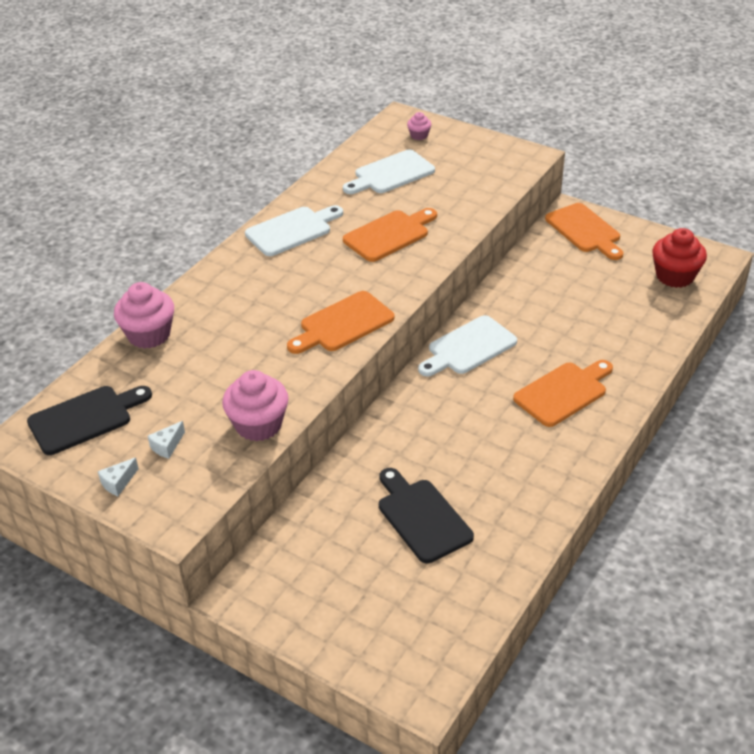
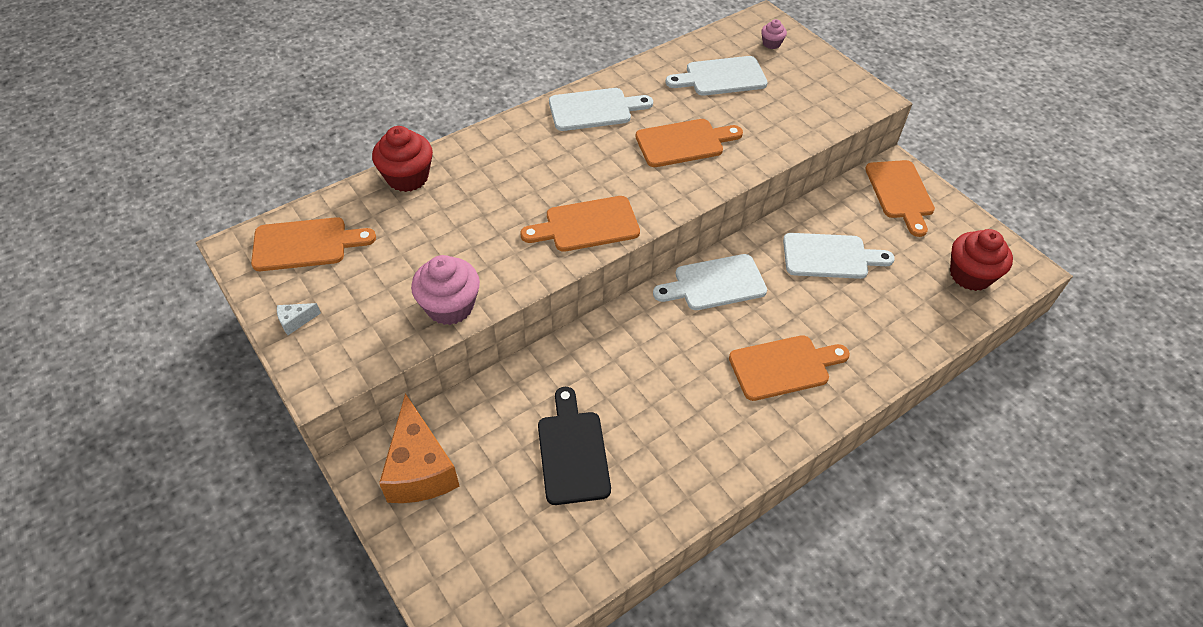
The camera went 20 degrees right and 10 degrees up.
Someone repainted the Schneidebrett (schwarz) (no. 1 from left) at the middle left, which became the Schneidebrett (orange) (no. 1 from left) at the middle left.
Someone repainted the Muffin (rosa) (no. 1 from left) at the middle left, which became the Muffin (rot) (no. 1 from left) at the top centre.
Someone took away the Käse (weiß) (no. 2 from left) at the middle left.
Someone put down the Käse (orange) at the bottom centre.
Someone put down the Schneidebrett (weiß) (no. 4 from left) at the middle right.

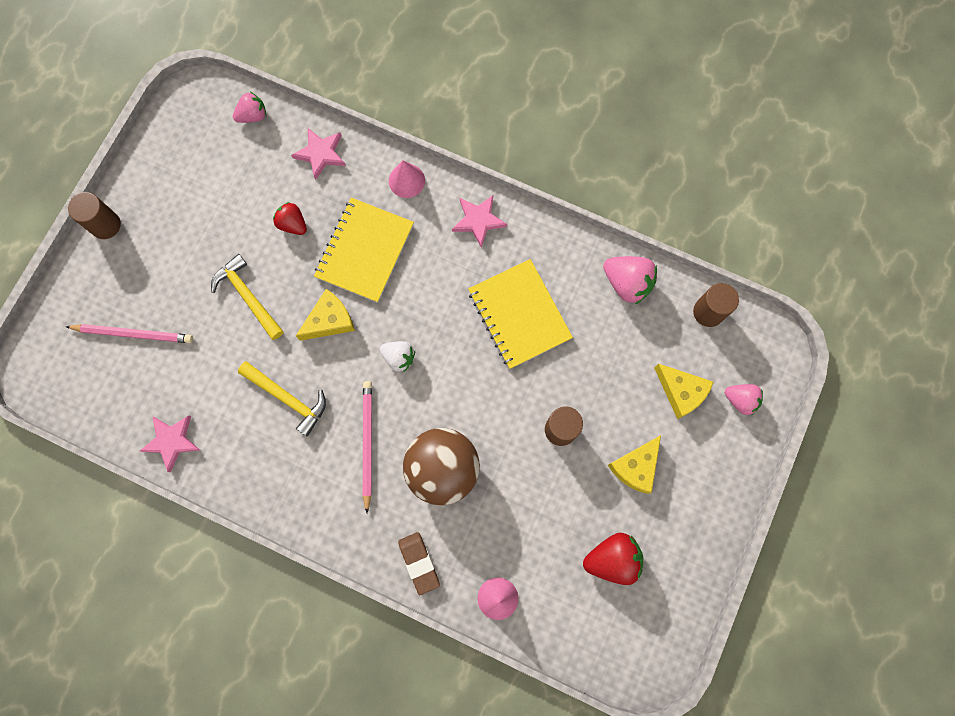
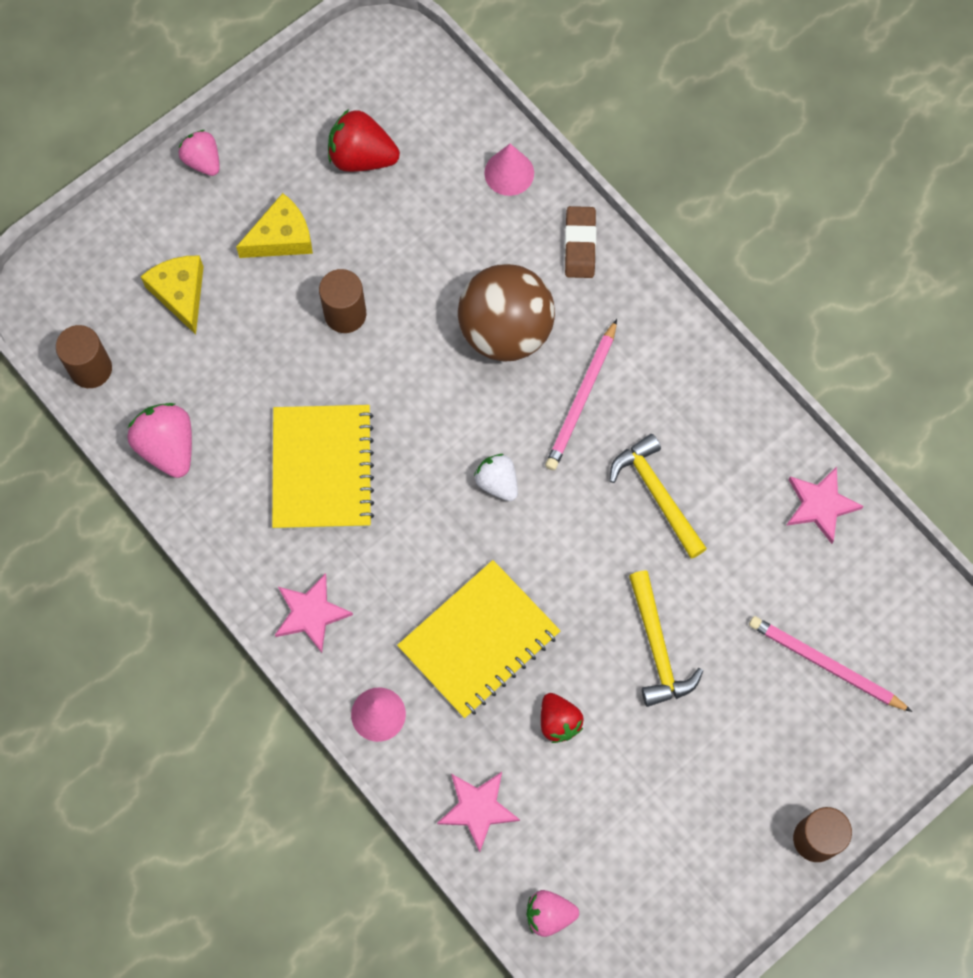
The camera went 155 degrees left and 5 degrees down.
Someone took away the Käse (gelb) (no. 1 from left) at the centre.
Someone carried the Erdbeere (rosa) (no. 3 from left in the first image) from the middle right to the top left.

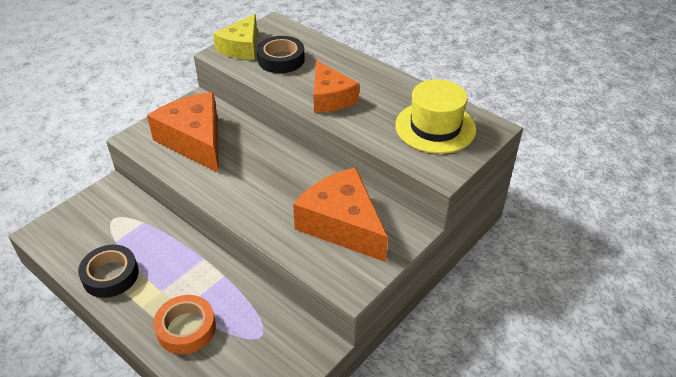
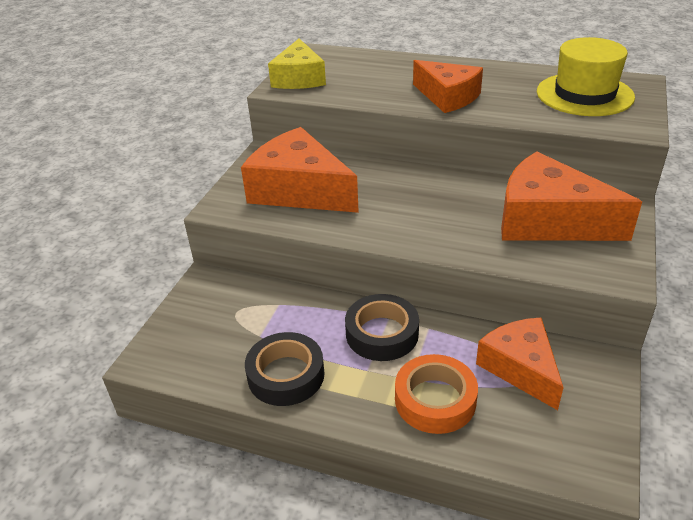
The camera went 20 degrees left and 5 degrees down.
Someone carried the Klebeband (schwarz) (no. 2 from left) from the top centre to the centre.
Someone put down the Käse (orange) (no. 3 from left) at the bottom right.

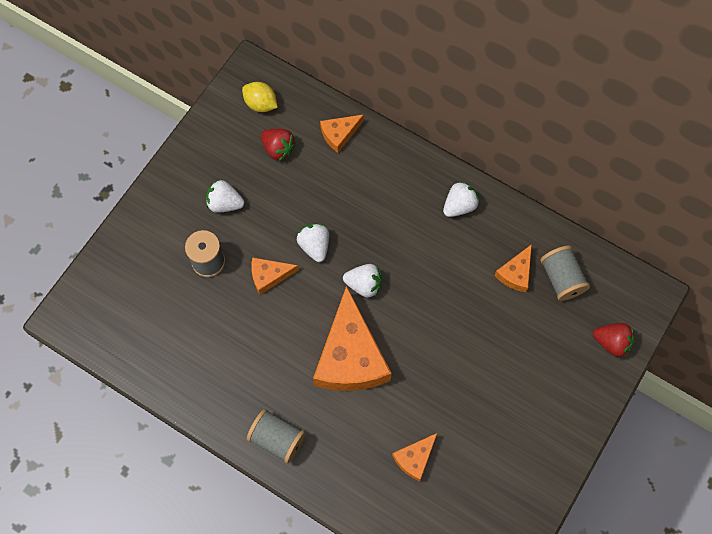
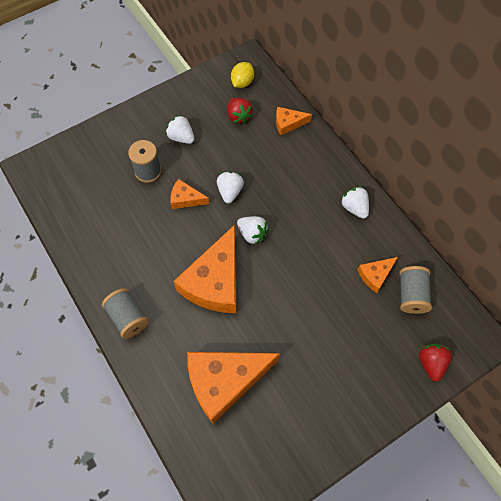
The camera went 25 degrees right and 5 degrees down.
Someone rotated the Zitrone (gelb) at the top centre by 60 degrees clockwise.
Someone scaled the Käse (orange) (no. 4 from left in the first image) at the bottom centre by 2.09.
Someone rotated the Erdbeere (weiß) (no. 4 from left) at the centre by 105 degrees counterclockwise.
Someone rotated the Erdbeere (rot) (no. 2 from left) at the middle right by 135 degrees counterclockwise.

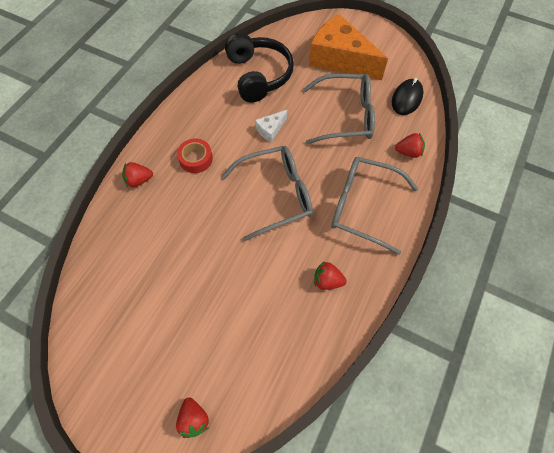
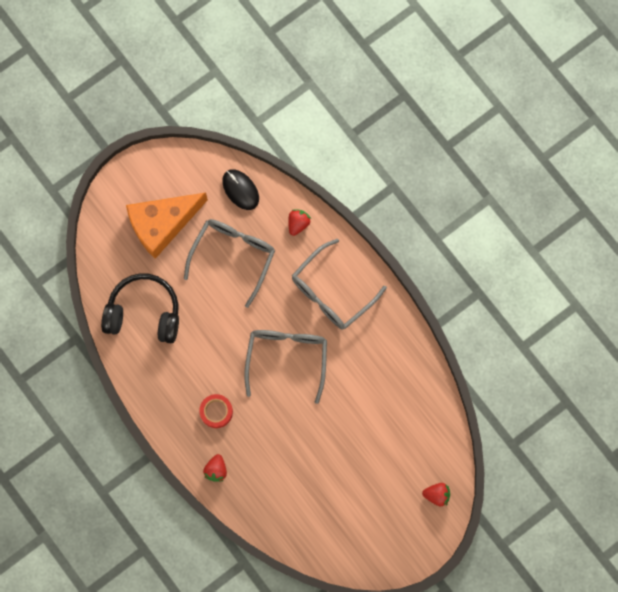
The camera went 65 degrees left and 15 degrees up.
Someone took away the Käse (weiß) at the top centre.
Someone took away the Erdbeere (rot) (no. 3 from left) at the centre.

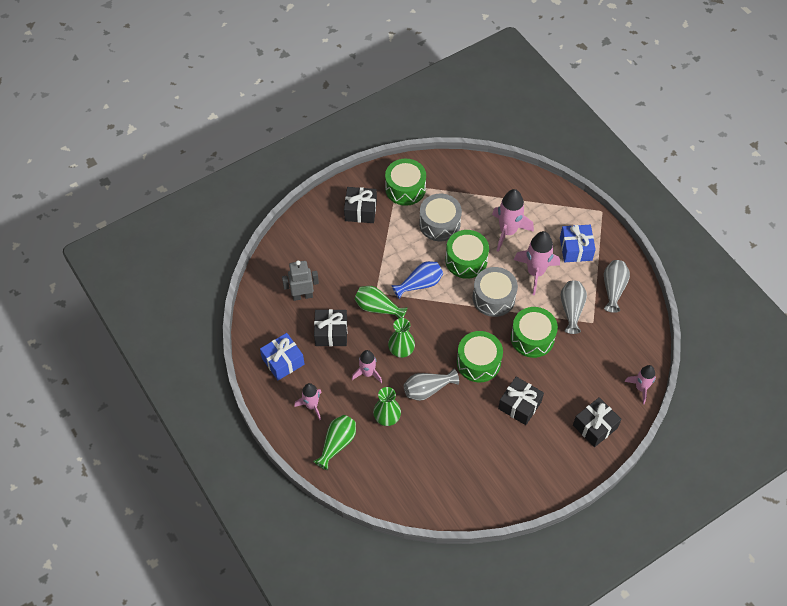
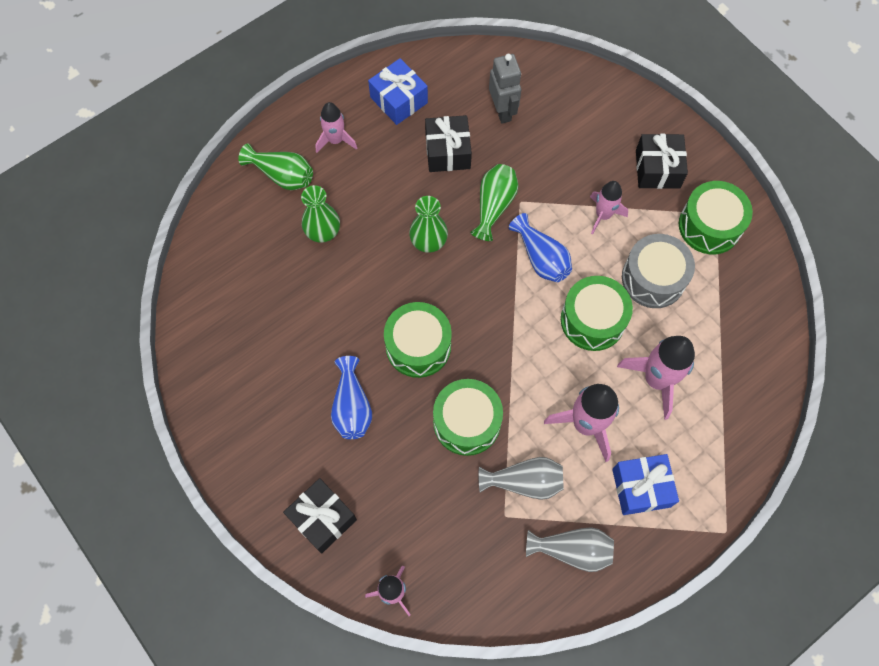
The camera went 85 degrees right and 10 degrees up.
Someone carried the Rakete (rosa) (no. 2 from left in the first image) from the centre to the top right.
Someone took away the Vase (grau) (no. 1 from left) at the centre.
Someone took away the Trommel (grau) (no. 2 from left) at the centre.
Someone swapped the Geschenk (schwarz) (no. 3 from left) at the centre for the Vase (blau) (no. 1 from left) at the centre.

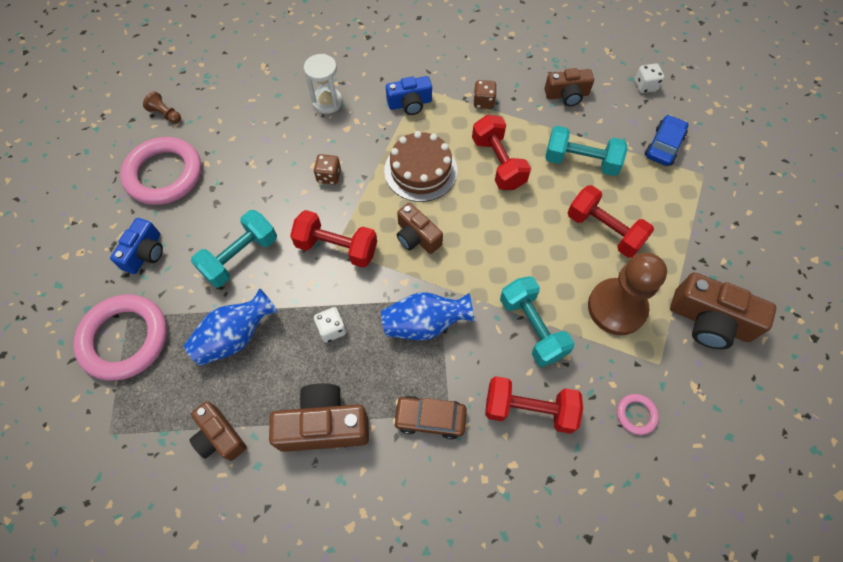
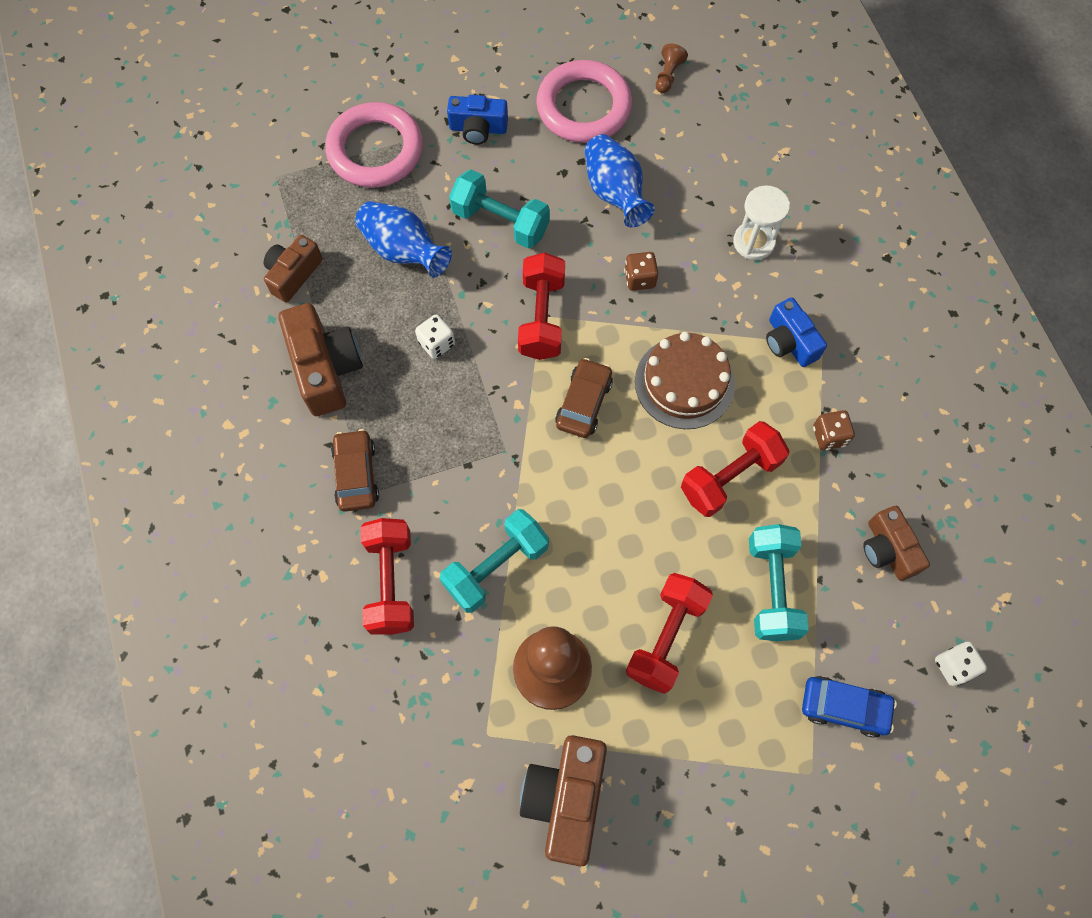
The camera went 75 degrees right and 5 degrees up.
Someone carried the Vase (blau) (no. 2 from left) from the centre to the top centre.
Someone swapped the Kamera (braun) (no. 3 from left) at the centre for the Auto (braun) (no. 2 from left) at the centre.
Someone took away the Ring (rosa) (no. 3 from left) at the bottom right.

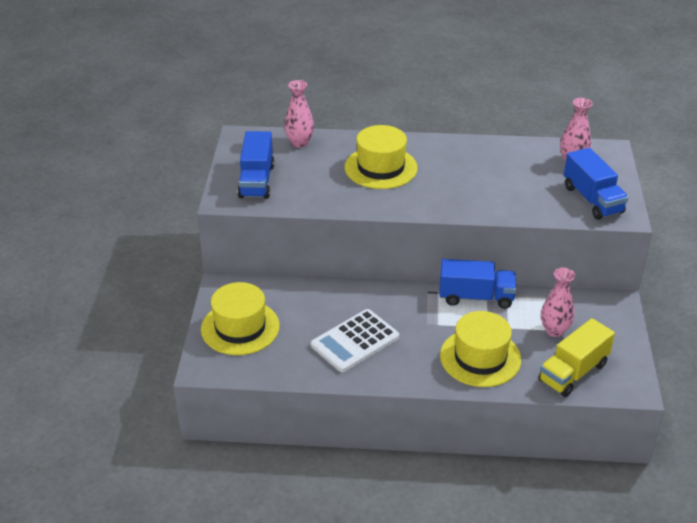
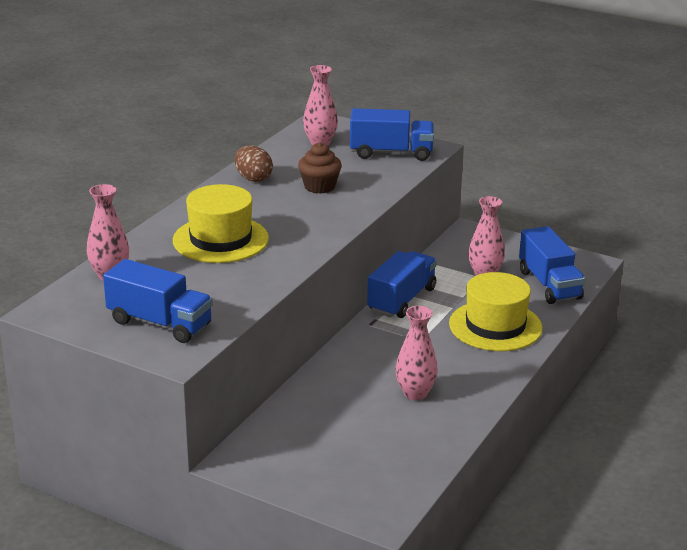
The camera went 65 degrees left and 10 degrees down.
Someone took away the Hut (gelb) (no. 1 from left) at the centre.
Someone swapped the Taschenrechner (weiß) at the centre for the Vase (rosa) (no. 3 from left) at the centre.
Someone repainted the Lastwagen (gelb) at the bottom right, which became the Lastwagen (blau) (no. 4 from left) at the middle right.
Someone put down the Ei (braun) at the top centre.
Someone put down the Muffin (braun) at the top centre.

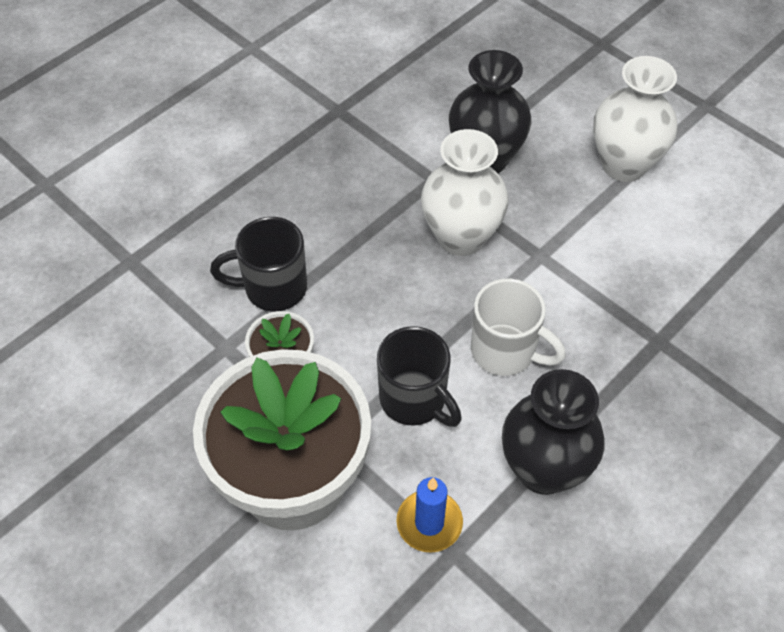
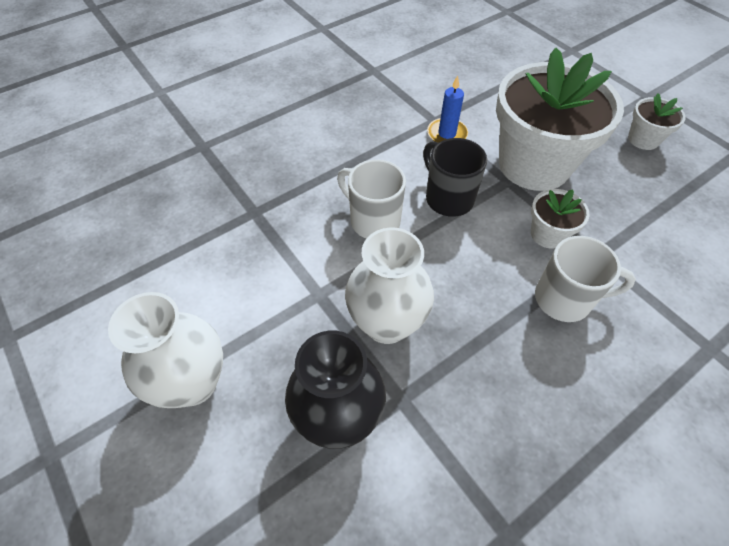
The camera went 170 degrees left and 0 degrees up.
Someone repainted the Tasse (schwarz) (no. 1 from left) at the middle left, which became the Tasse (weiß) (no. 2 from left) at the middle right.
Someone took away the Vase (schwarz) (no. 2 from left) at the bottom right.
Someone put down the Blumentopf (weiß) (no. 3 from left) at the top right.

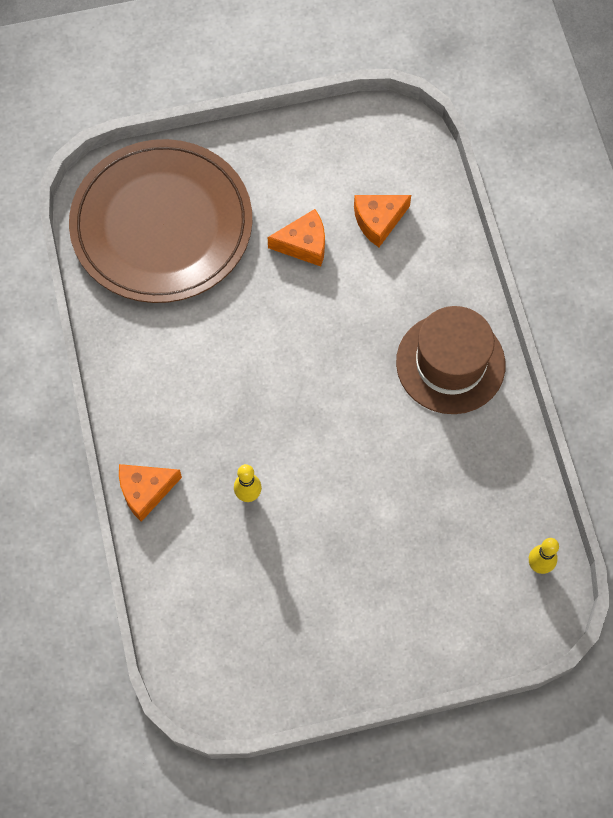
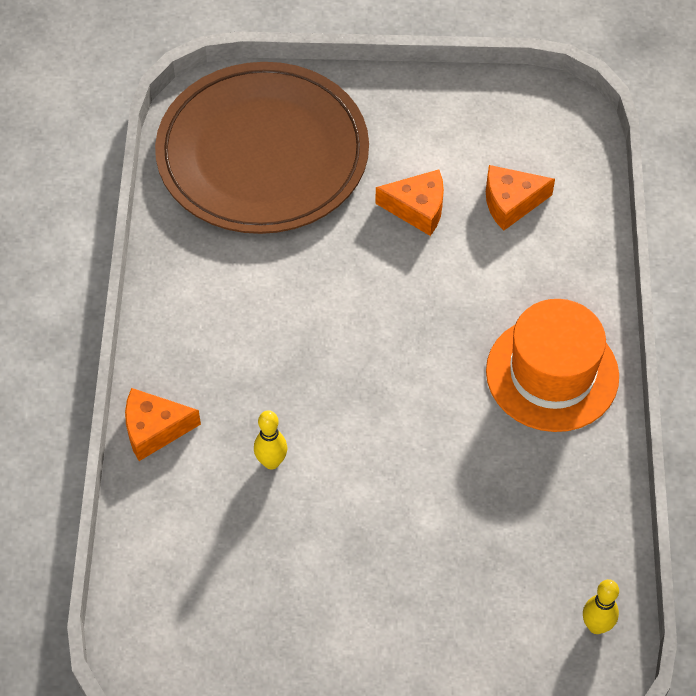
The camera went 15 degrees right and 10 degrees down.
Someone repainted the Hut (braun) at the middle right, which became the Hut (orange) at the middle right.

